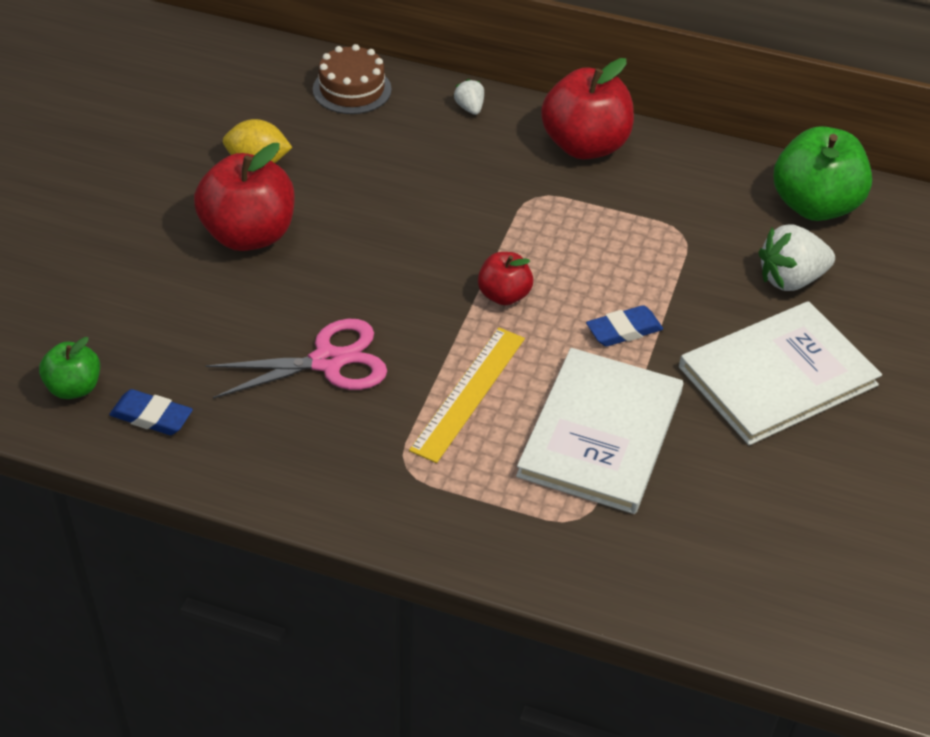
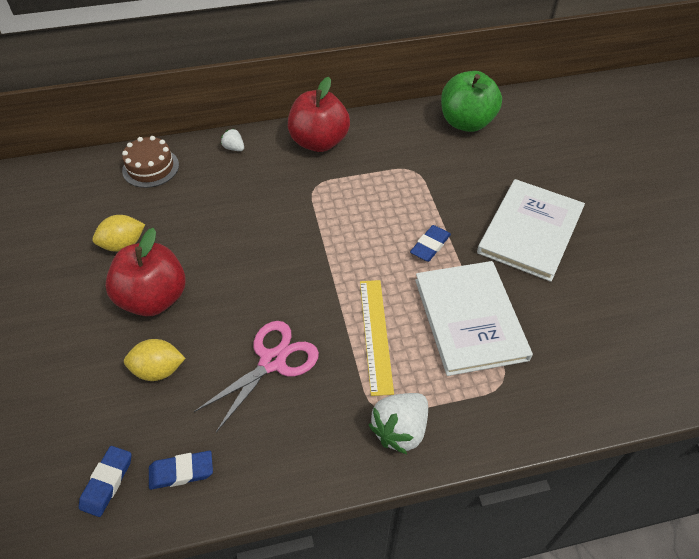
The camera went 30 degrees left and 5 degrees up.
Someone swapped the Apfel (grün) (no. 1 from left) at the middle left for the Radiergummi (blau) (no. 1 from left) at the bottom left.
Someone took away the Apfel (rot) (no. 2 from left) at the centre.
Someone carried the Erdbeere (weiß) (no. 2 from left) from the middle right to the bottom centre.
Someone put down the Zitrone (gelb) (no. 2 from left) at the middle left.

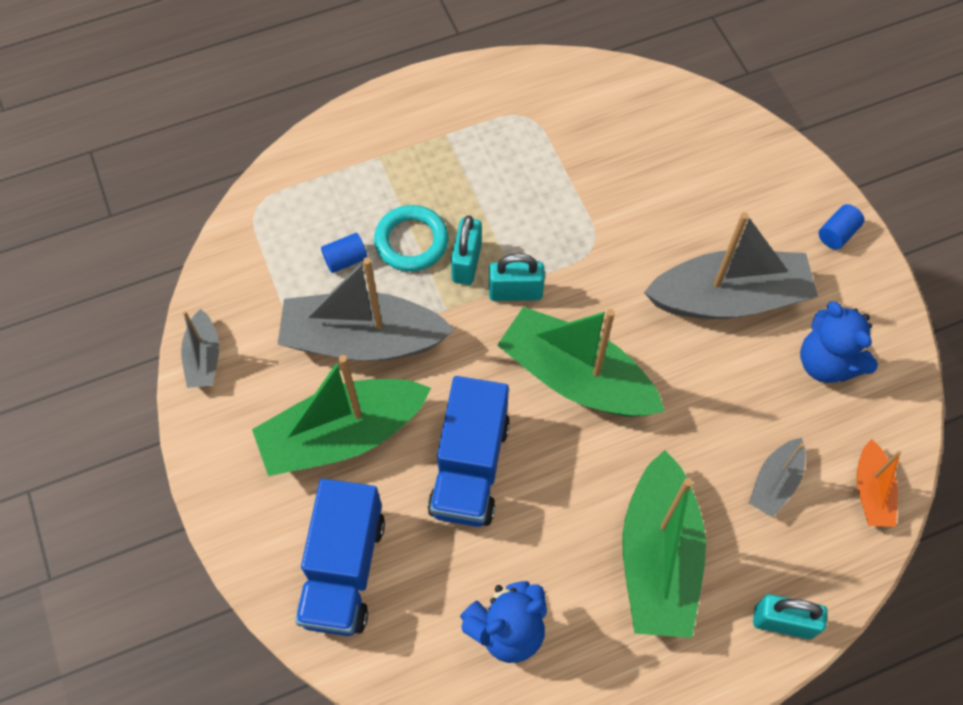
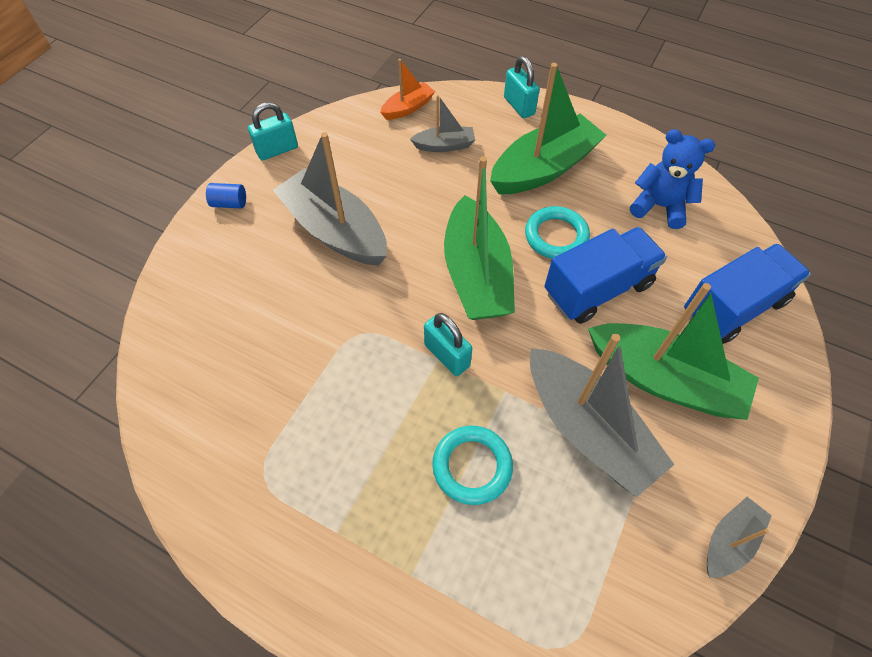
The camera went 130 degrees left and 5 degrees down.
Someone took away the Vollzylinder (blau) (no. 1 from left) at the centre.
Someone carried the Vorhängeschloss (türkis) (no. 1 from left) from the centre to the top left.
Someone took away the Teddybär (blau) (no. 2 from left) at the middle right.
Someone put down the Ring (türkis) (no. 2 from left) at the centre.

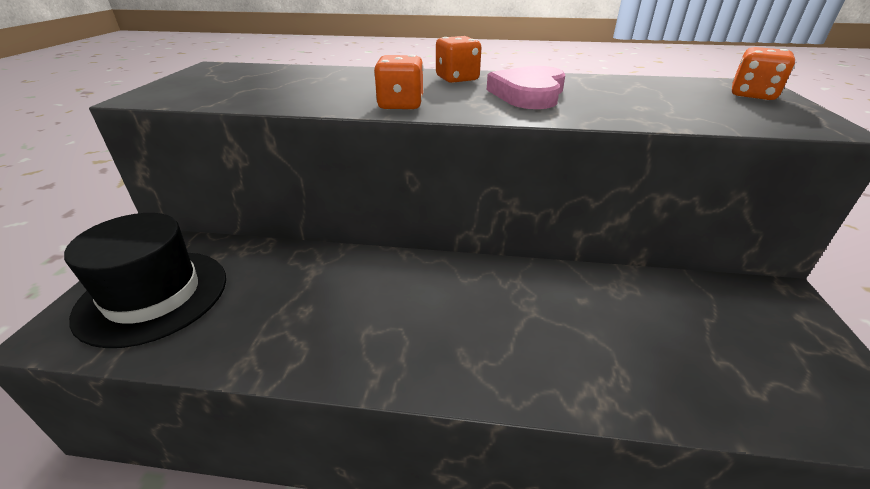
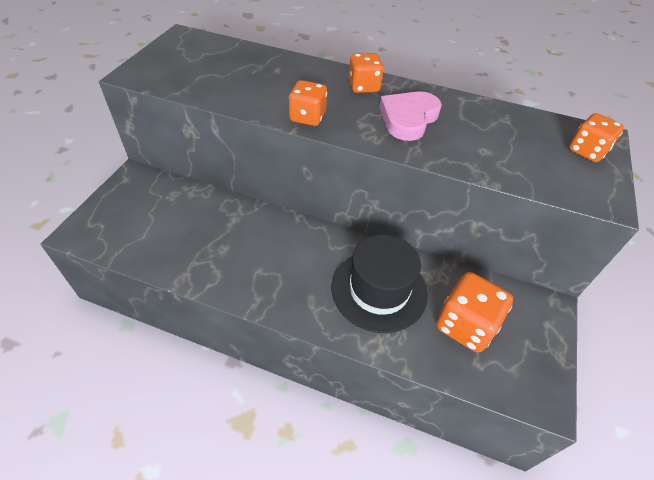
The camera went 10 degrees right and 15 degrees up.
Someone carried the Hut (schwarz) from the middle left to the centre.
Someone put down the Spielwürfel (orange) (no. 3 from left) at the middle right.

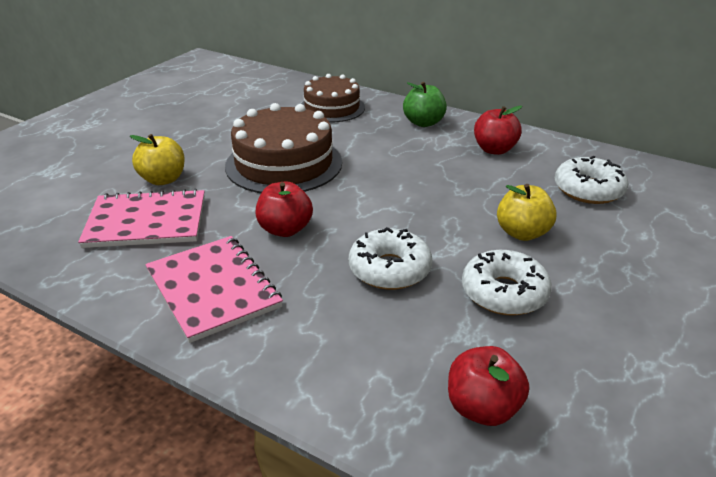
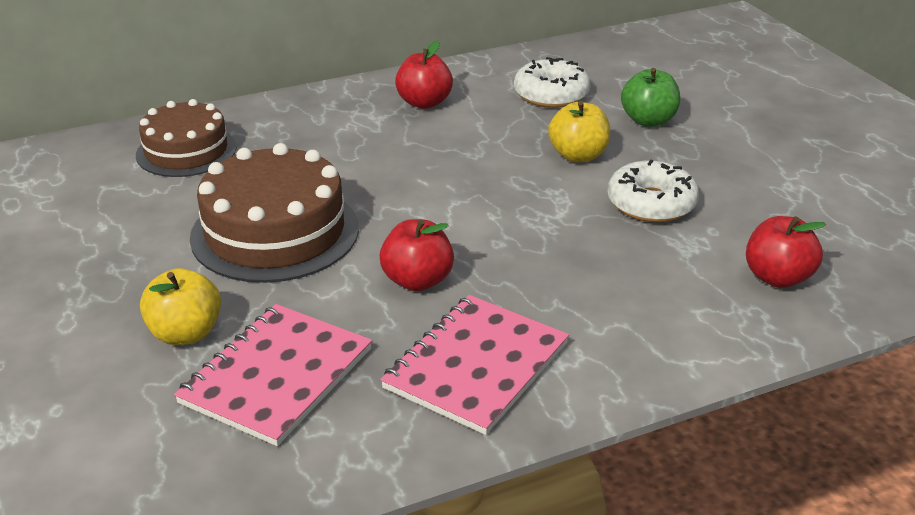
The camera went 55 degrees left and 0 degrees up.
Someone rotated the Notizbuch (rosa) (no. 2 from left) at the middle left by 60 degrees counterclockwise.
Someone took away the Donut (weiß) (no. 1 from left) at the centre.
Someone carried the Apfel (grün) from the top centre to the top right.

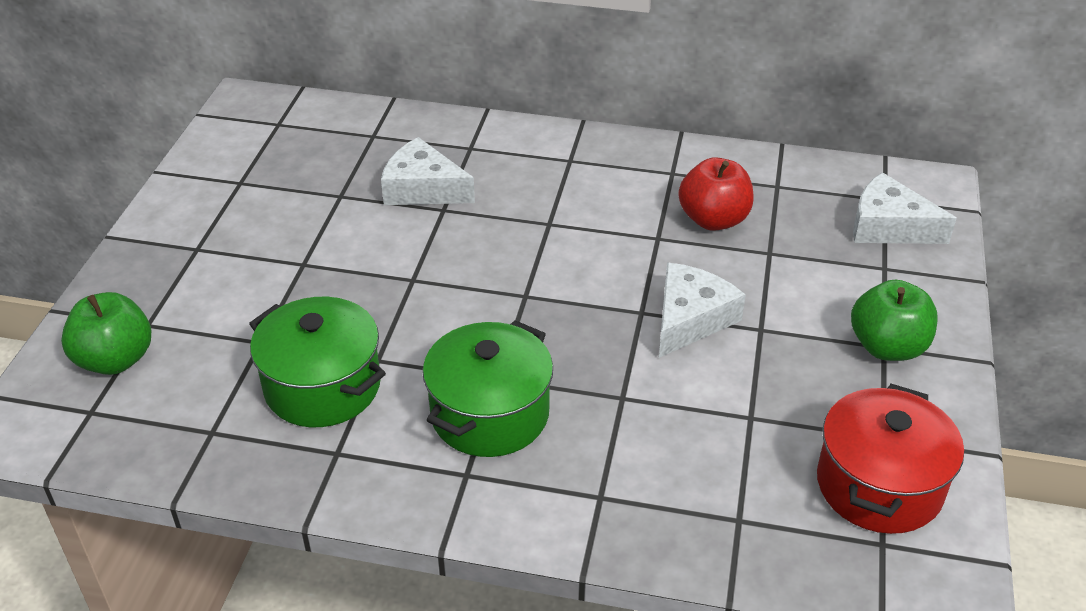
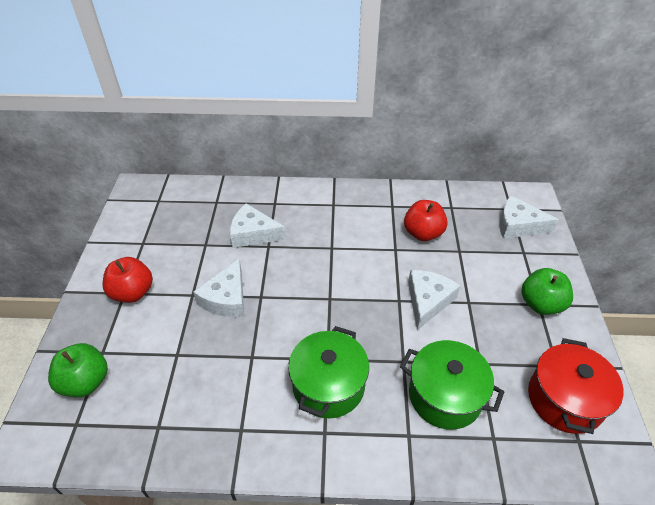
The camera went 10 degrees left and 5 degrees up.
Someone carried the Kochtopf (grün) (no. 1 from left in the first image) from the middle left to the bottom right.
Someone put down the Apfel (rot) (no. 1 from left) at the middle left.
Someone put down the Käse (weiß) (no. 1 from left) at the middle left.

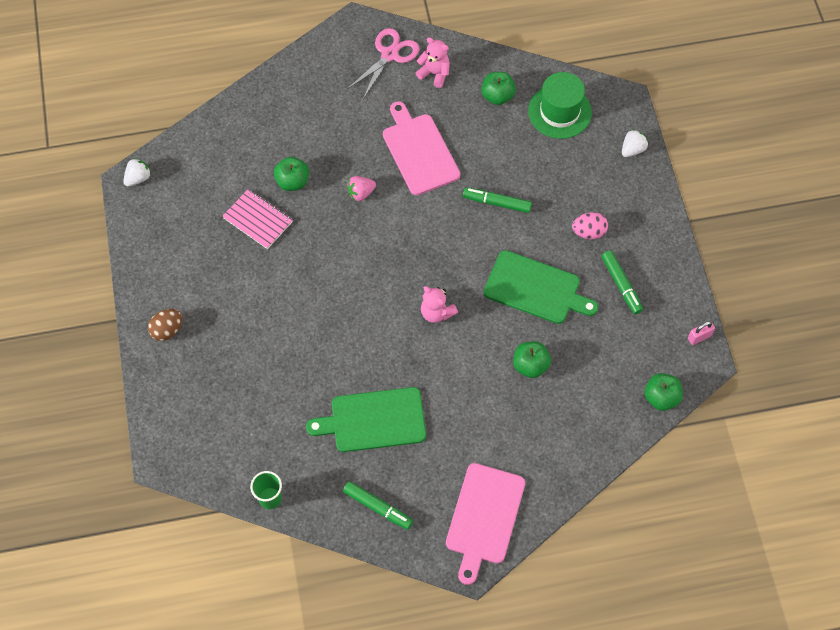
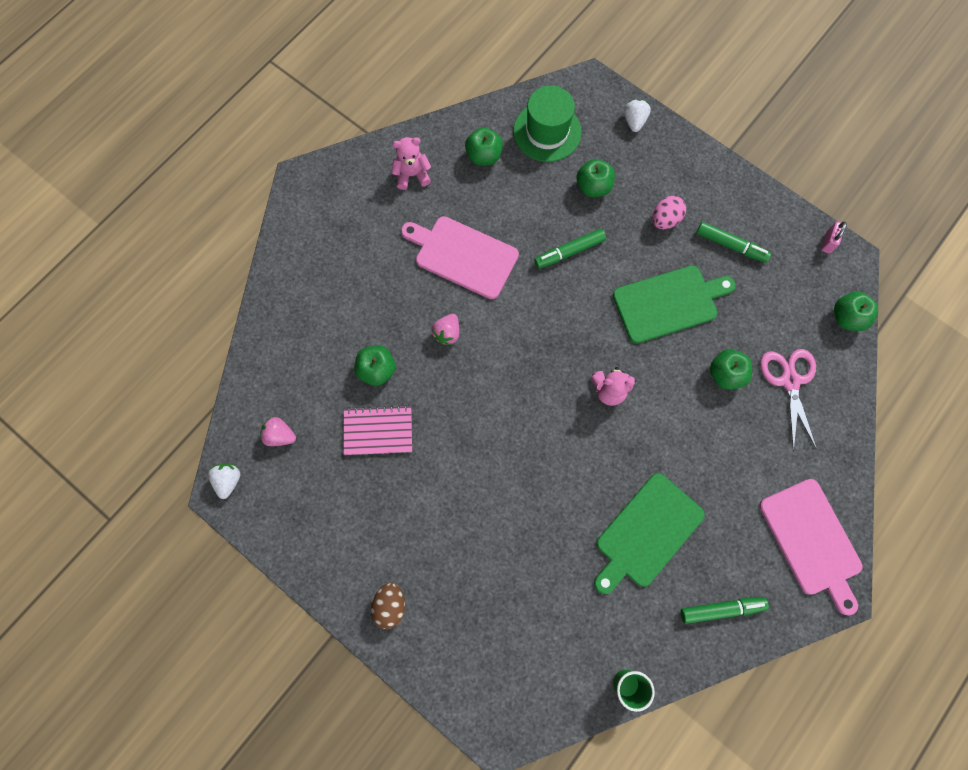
The camera went 40 degrees left and 10 degrees up.
Someone carried the Schere (rosa) from the top centre to the middle right.
Someone put down the Erdbeere (rosa) (no. 1 from left) at the middle left.
Someone put down the Apfel (grün) (no. 3 from left) at the top centre.

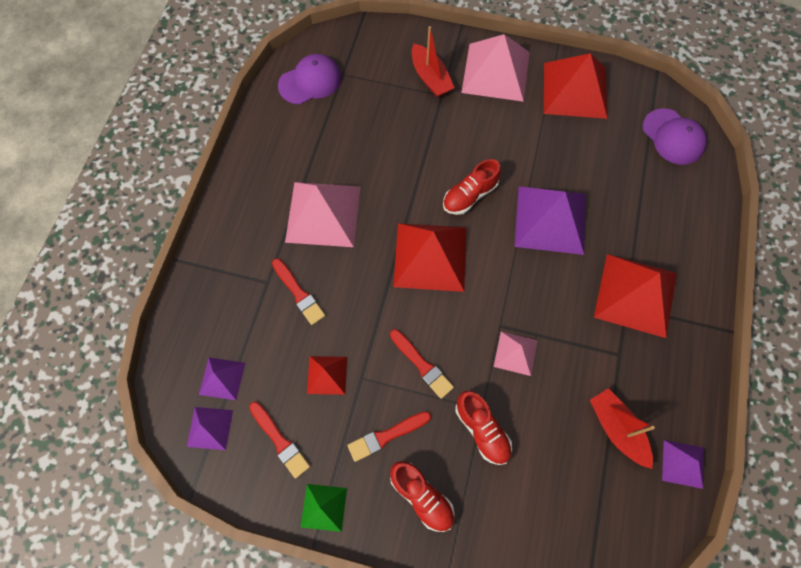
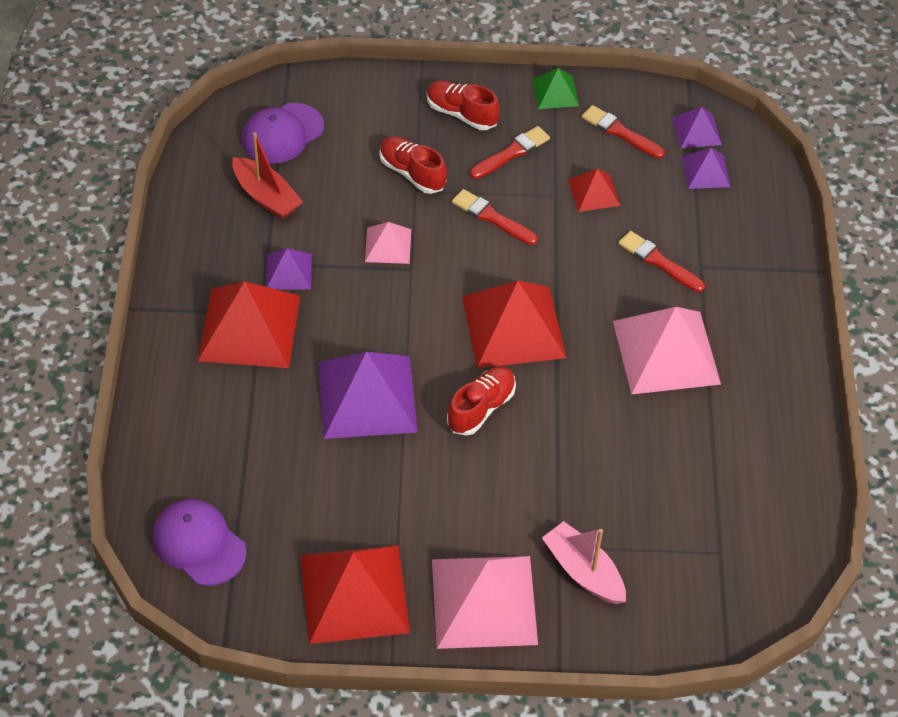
The camera went 165 degrees right and 15 degrees down.
Someone carried the Kappe (lila) (no. 1 from left in the first image) from the top centre to the top left.
Someone repainted the Boot (rot) (no. 1 from left) at the top centre, which became the Boot (rosa) at the bottom centre.
Someone carried the Pyramide (lila) (no. 4 from left in the first image) from the bottom right to the middle left.

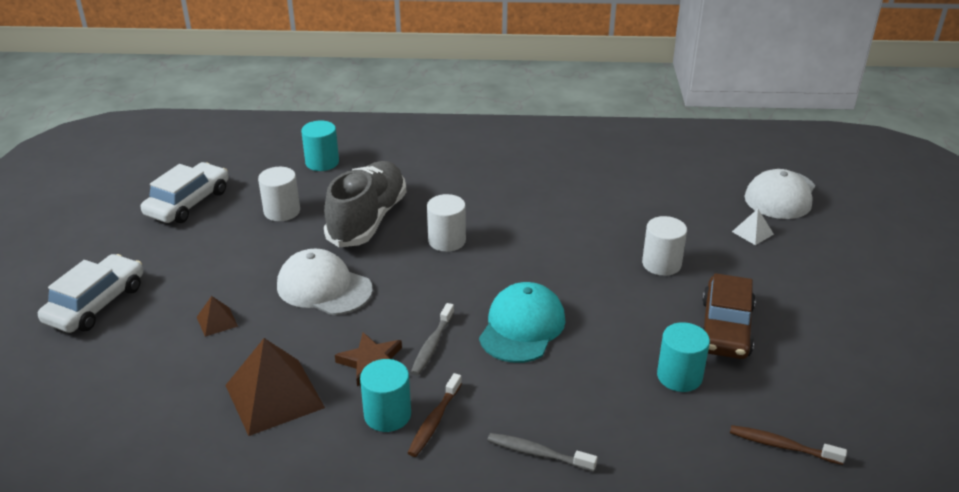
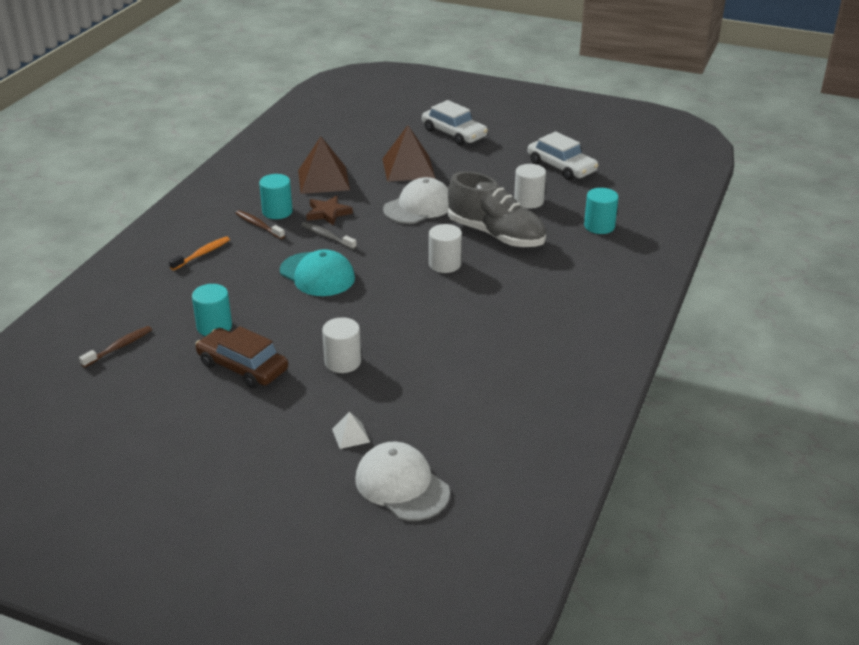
The camera went 110 degrees right and 0 degrees up.
Someone scaled the Pyramide (braun) (no. 1 from left in the first image) at the middle left by 2.13.
Someone repainted the Zahnbürste (grau) (no. 2 from left) at the bottom centre, which became the Zahnbürste (orange) at the middle left.

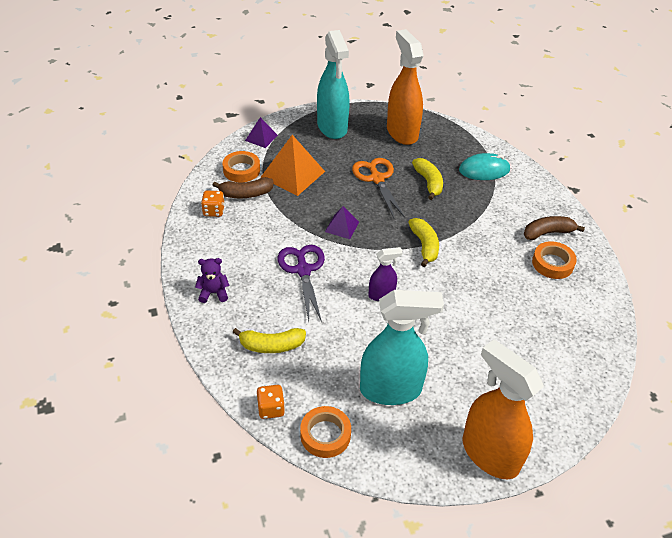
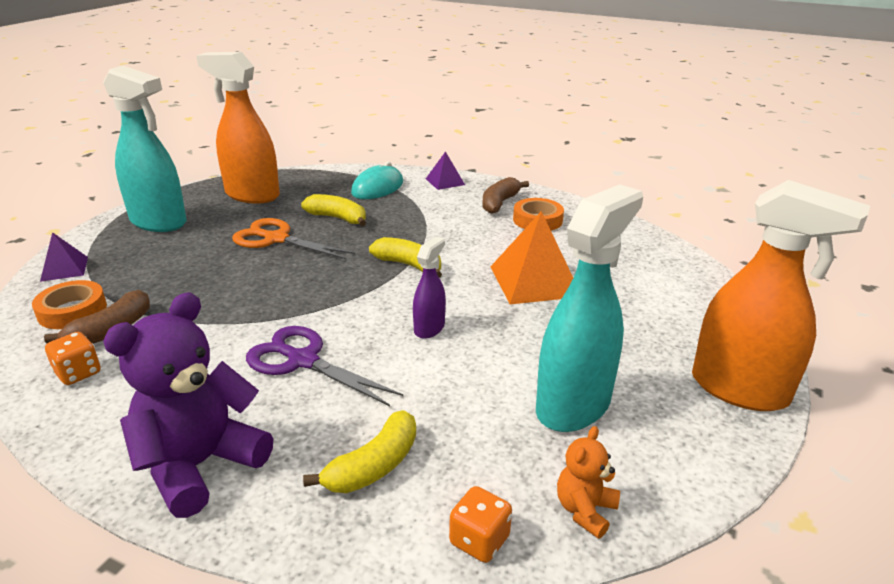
The camera went 45 degrees left and 15 degrees down.
Someone scaled the Teddybär (lila) at the middle left by 2.05.
Someone carried the Pyramide (orange) from the top centre to the centre.
Someone swapped the Klebeband (orange) (no. 2 from left) at the bottom centre for the Teddybär (orange) at the bottom centre.
Someone carried the Pyramide (lila) (no. 2 from left) from the centre to the top centre.
Someone rotated the Sprühflasche (orange) (no. 2 from left) at the bottom right by 150 degrees counterclockwise.

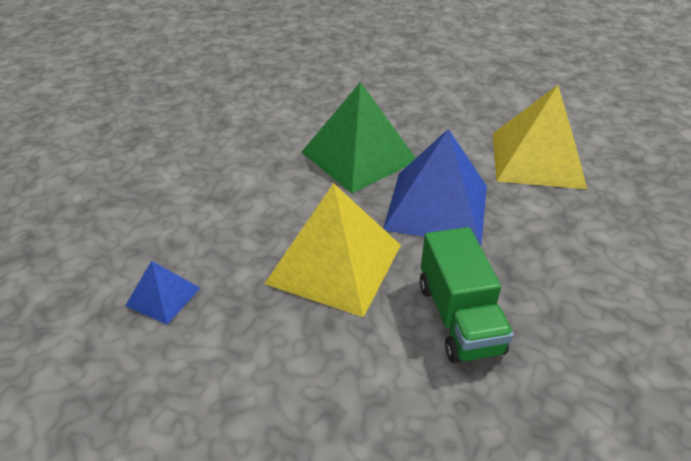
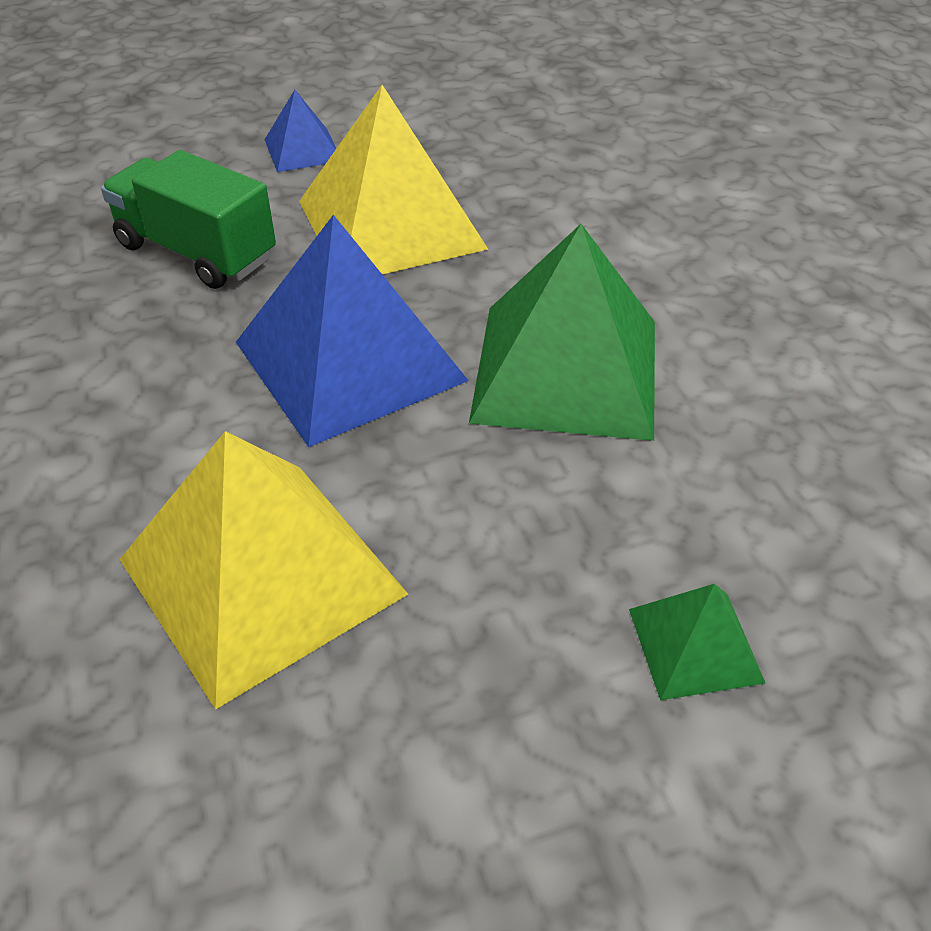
The camera went 135 degrees right and 5 degrees up.
Someone carried the Pyramide (blau) (no. 1 from left) from the middle left to the top left.
Someone put down the Pyramide (grün) (no. 2 from left) at the bottom right.

